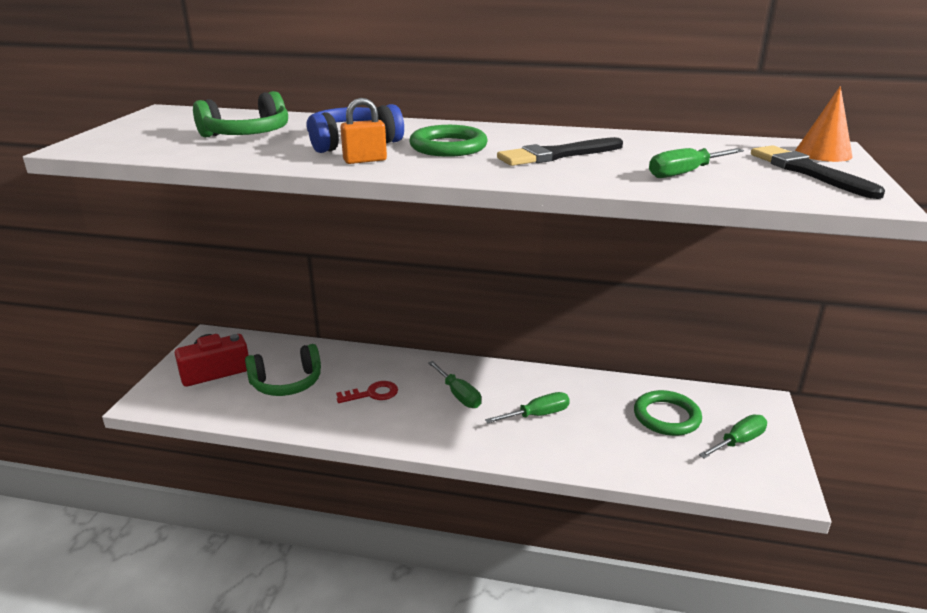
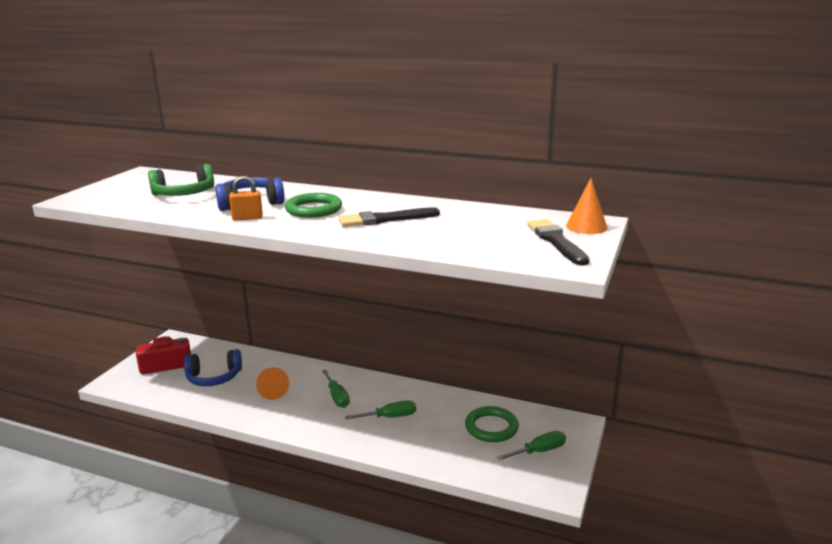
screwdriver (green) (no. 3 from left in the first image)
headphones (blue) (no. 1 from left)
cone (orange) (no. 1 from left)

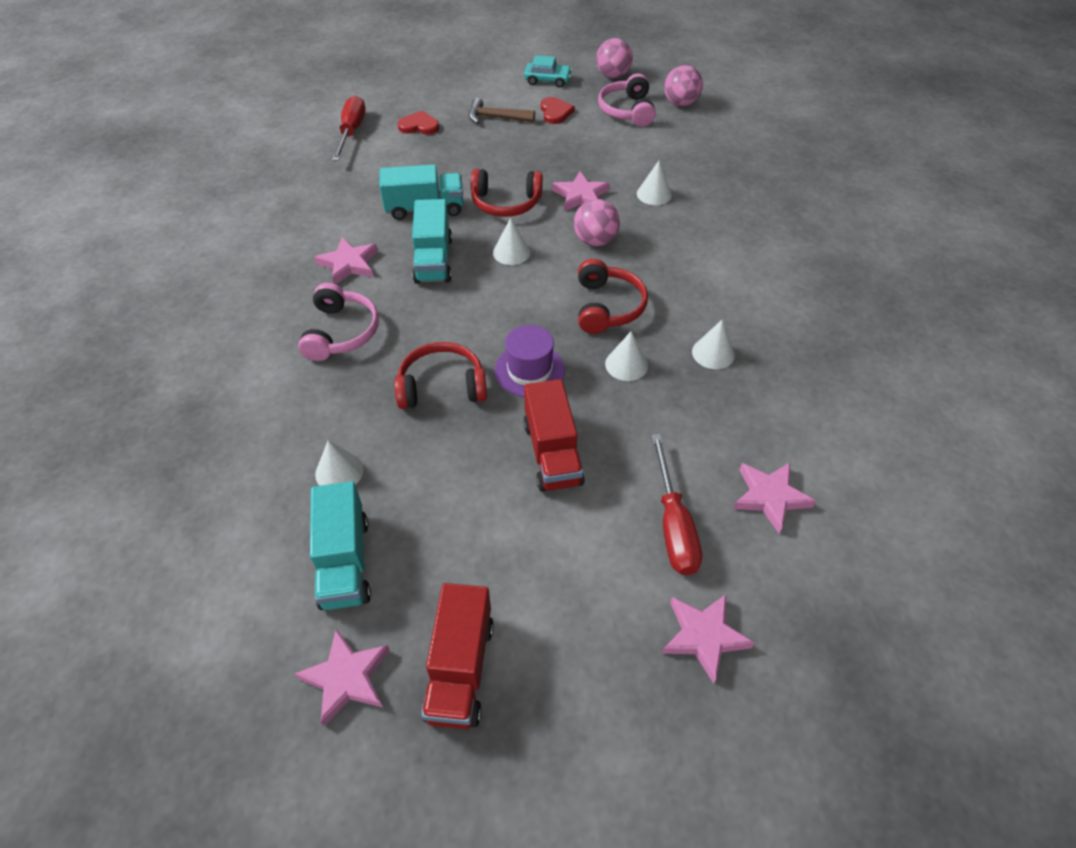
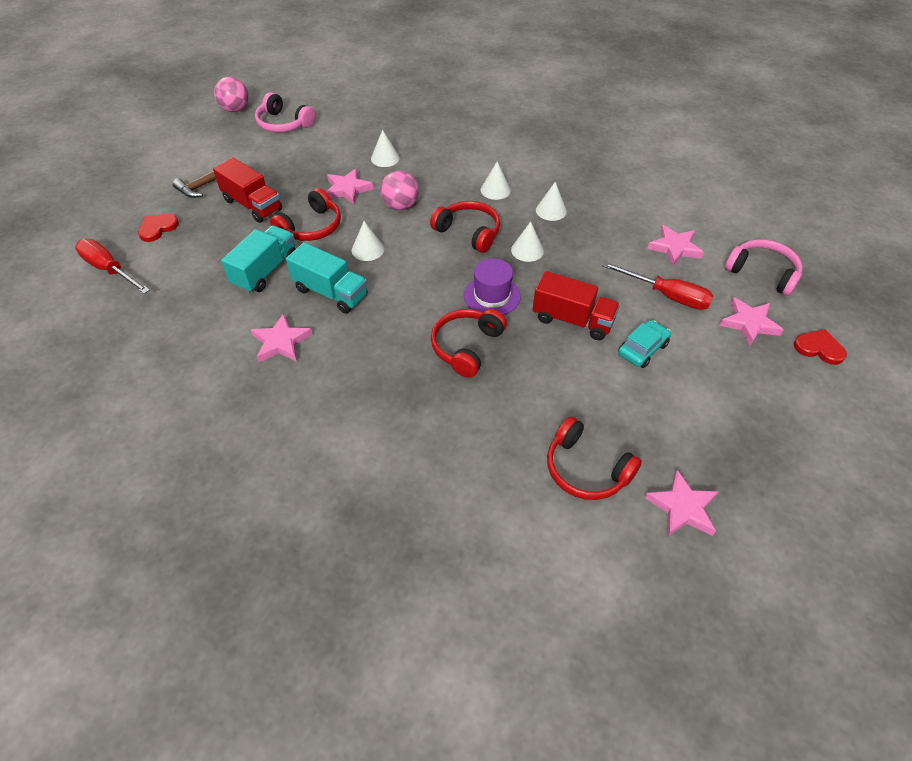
car (turquoise)
ball (pink) (no. 3 from left in the first image)
heart (red) (no. 2 from left)
headphones (pink) (no. 2 from left)
cone (white) (no. 3 from left)
headphones (red) (no. 4 from left)
truck (red) (no. 1 from left)

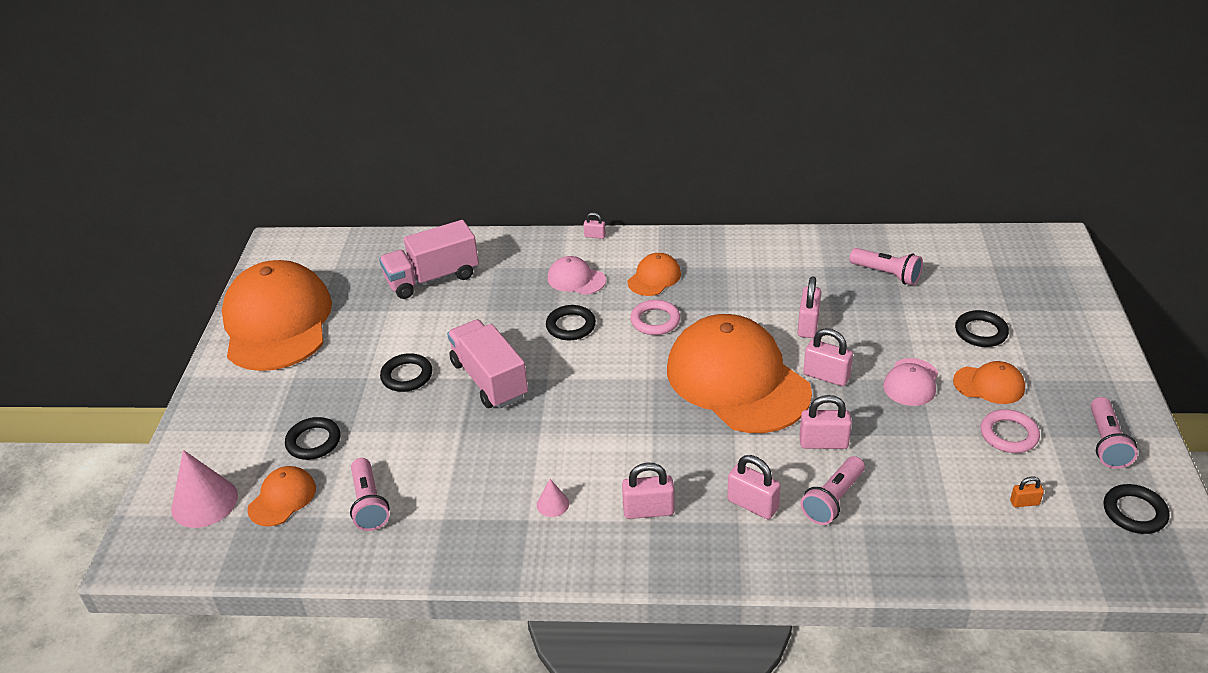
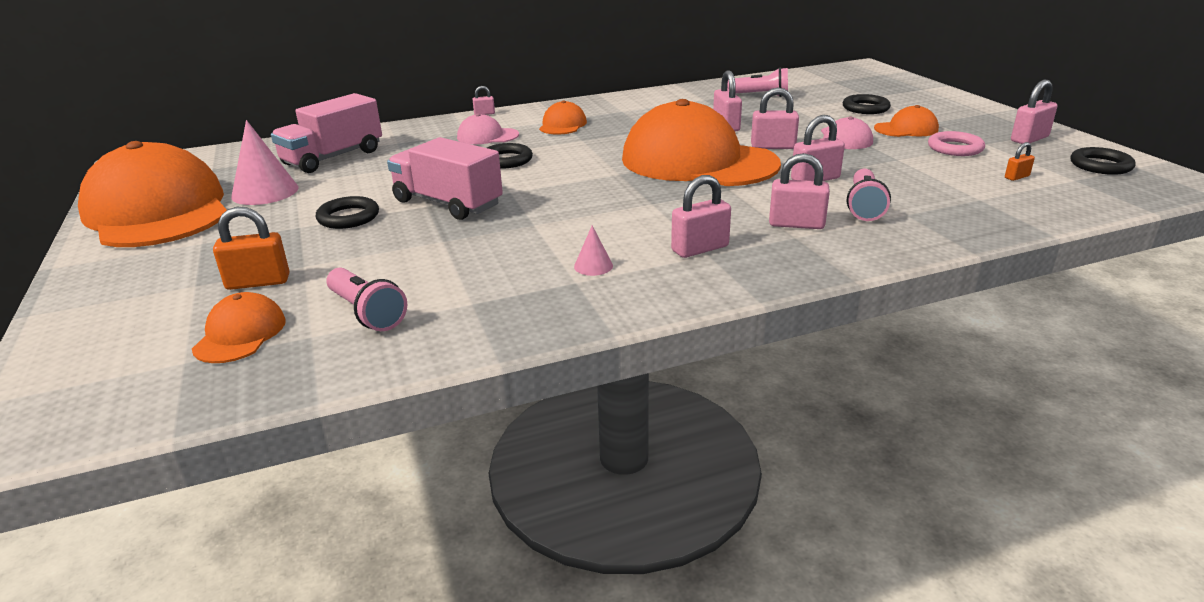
ring (pink) (no. 1 from left in the first image)
padlock (pink) (no. 7 from left)
padlock (orange) (no. 1 from left)
cone (pink) (no. 1 from left)

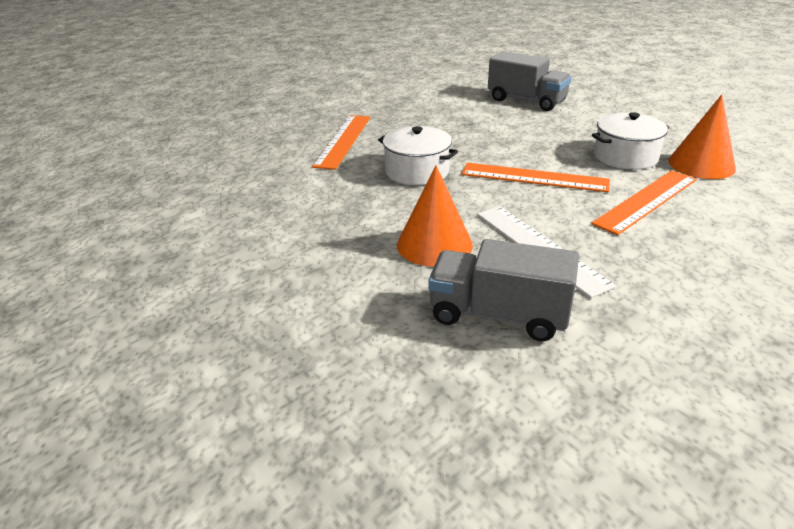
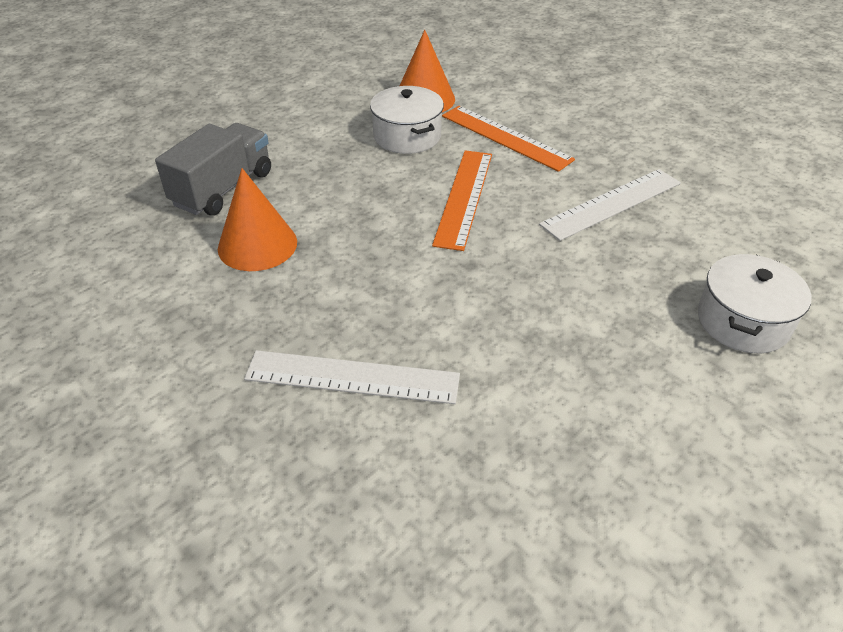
ruler (white) (no. 1 from left)
pot (white) (no. 2 from left)
cone (orange) (no. 1 from left)
truck (grey) (no. 1 from left in the first image)

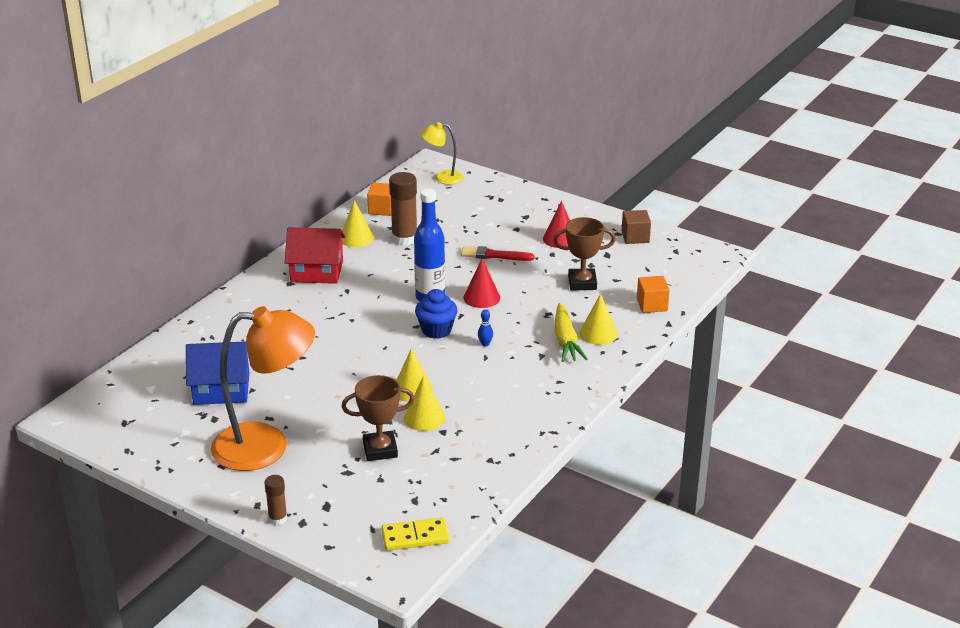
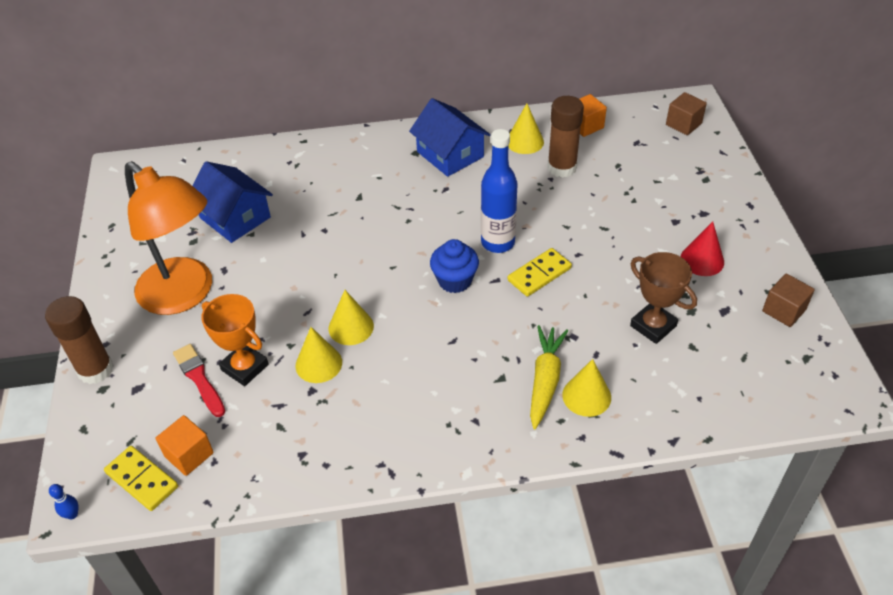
cube (brown) (no. 1 from left)
house (blue) (no. 2 from left)
brush (red)
domino (yellow) (no. 2 from left)
cube (orange) (no. 1 from left)
carrot (yellow)
bowling pin (blue)
trophy (orange)
glue stick (brown) (no. 1 from left)

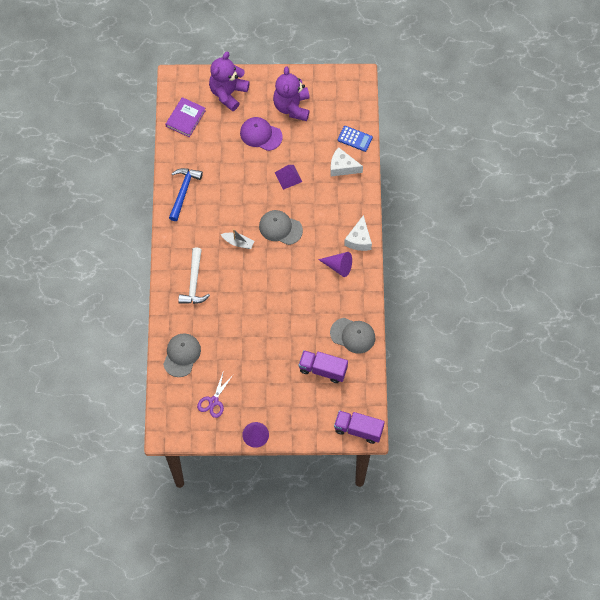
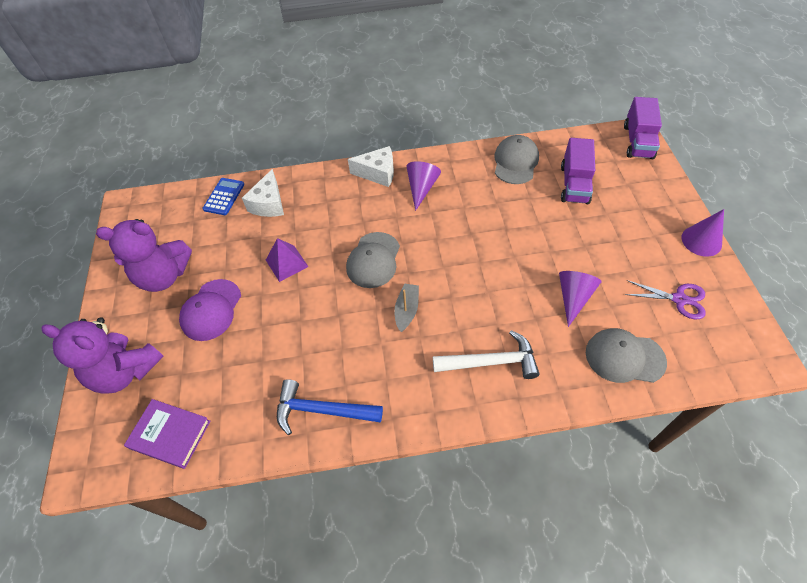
cone (purple) (no. 2 from left)

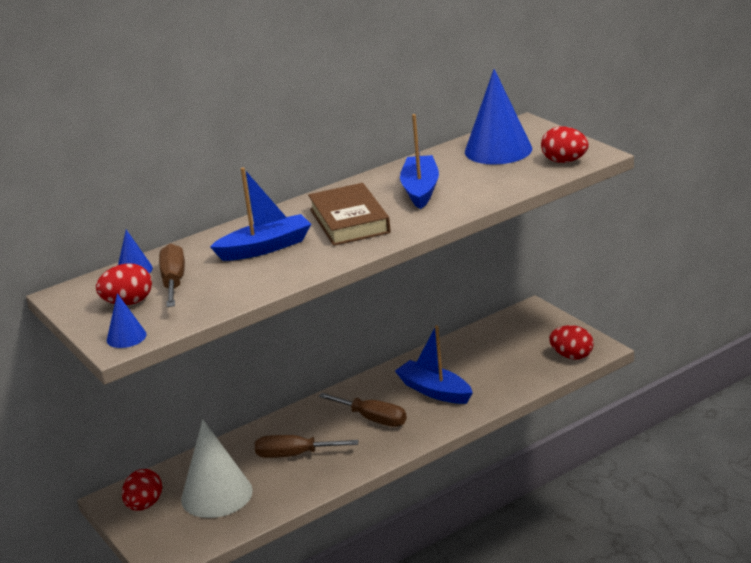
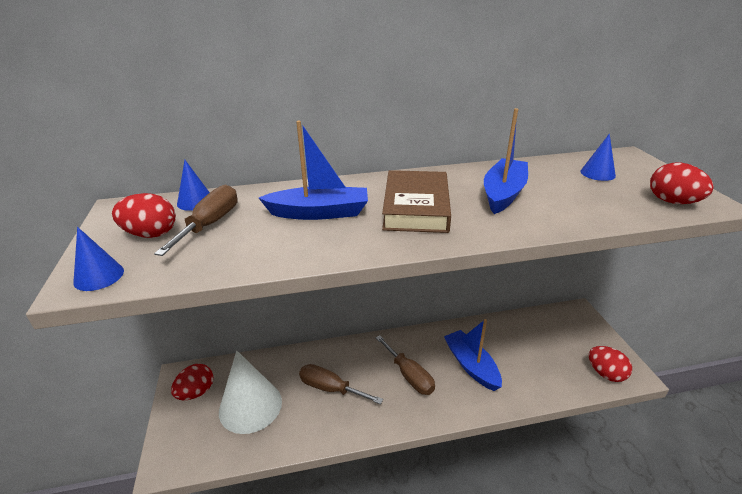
cone (blue) (no. 3 from left)

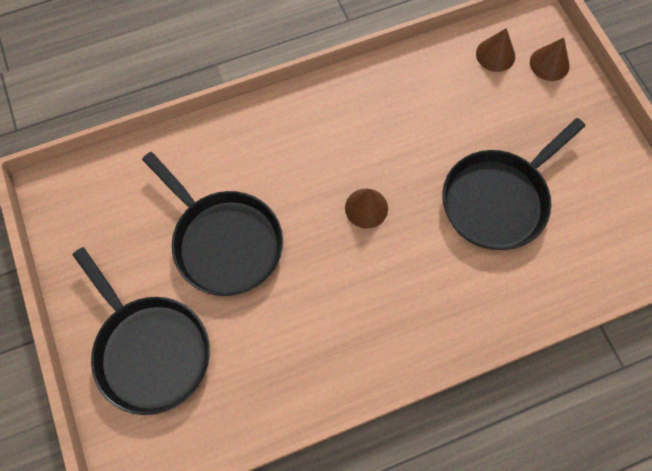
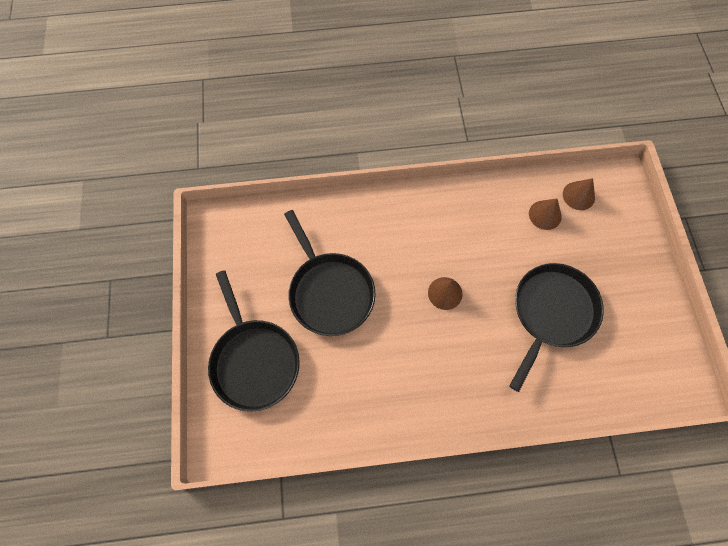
cone (brown) (no. 2 from left)
pan (black) (no. 3 from left)

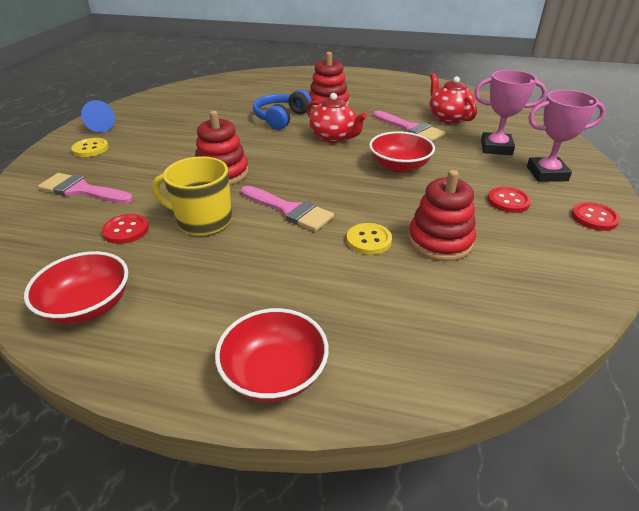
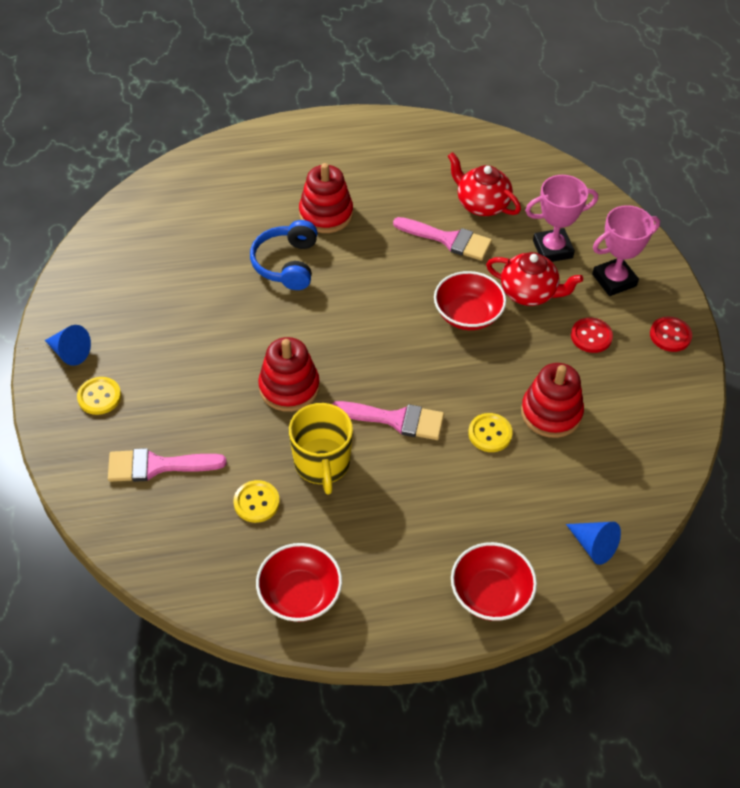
teapot (red) (no. 2 from left)
mug (yellow)
button (yellow) (no. 2 from left)
cone (blue) (no. 2 from left)

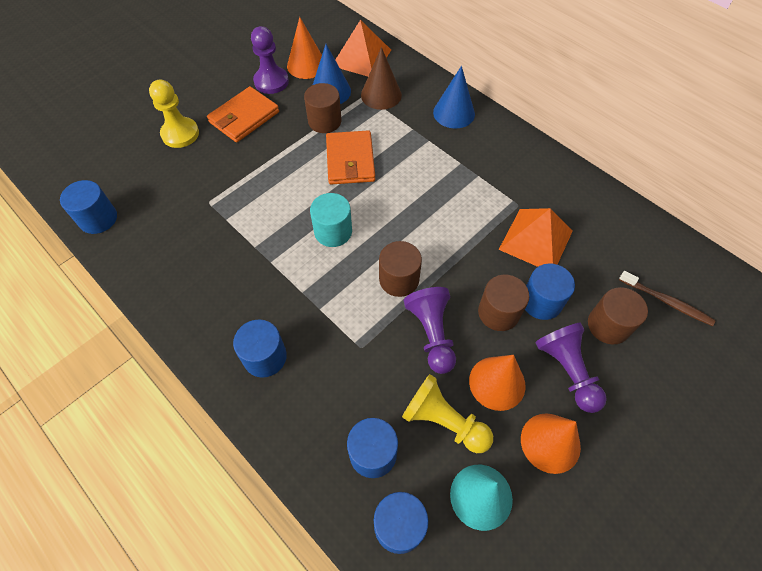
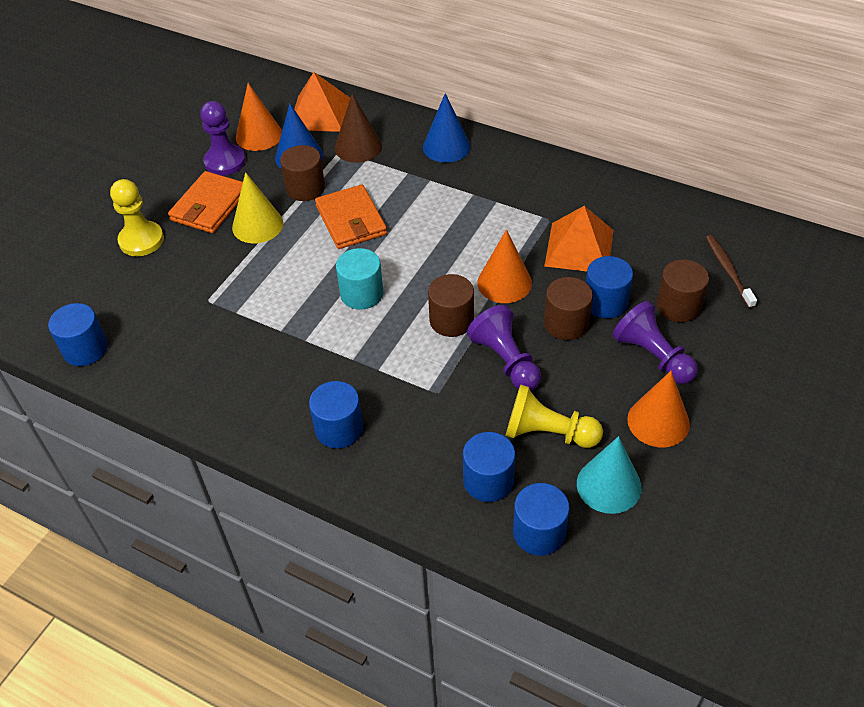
toothbrush (brown)
cone (orange) (no. 2 from left)
cone (yellow)

